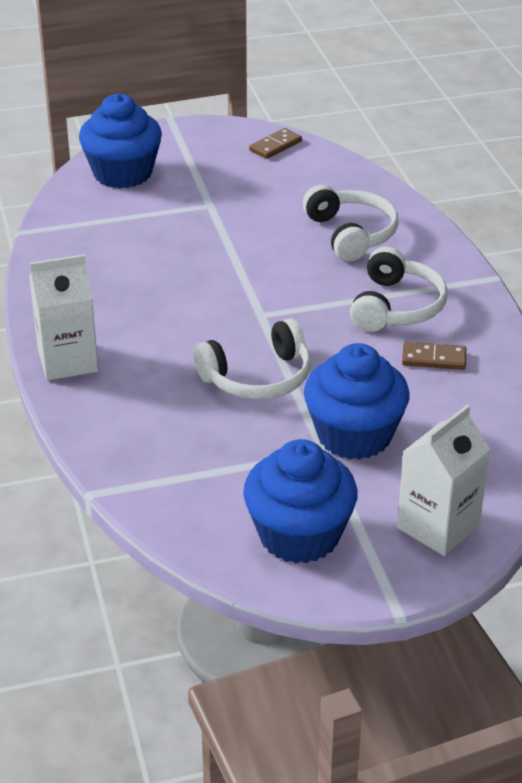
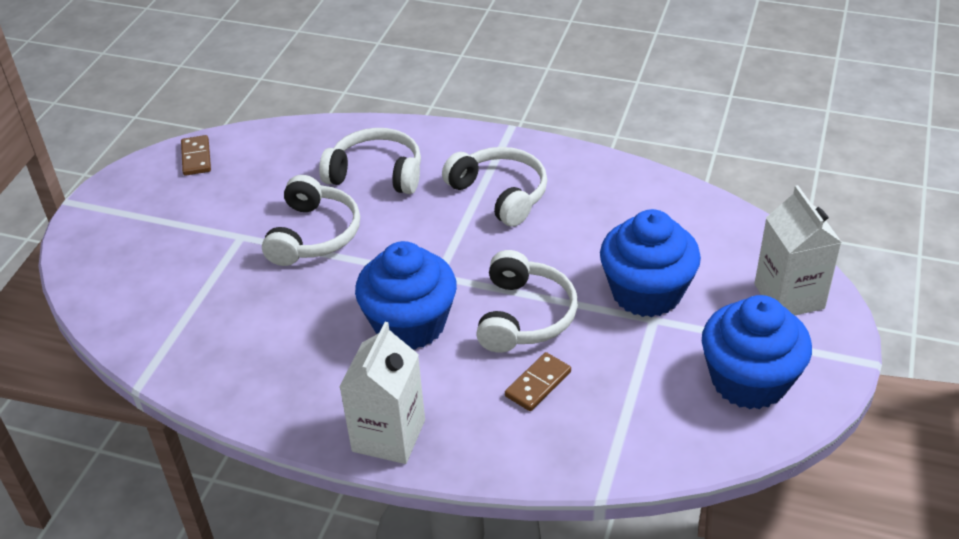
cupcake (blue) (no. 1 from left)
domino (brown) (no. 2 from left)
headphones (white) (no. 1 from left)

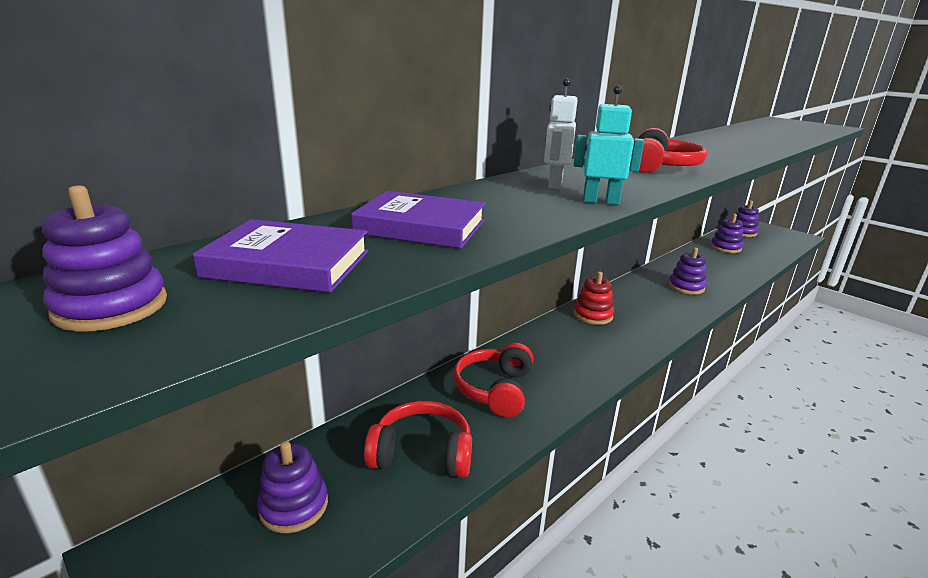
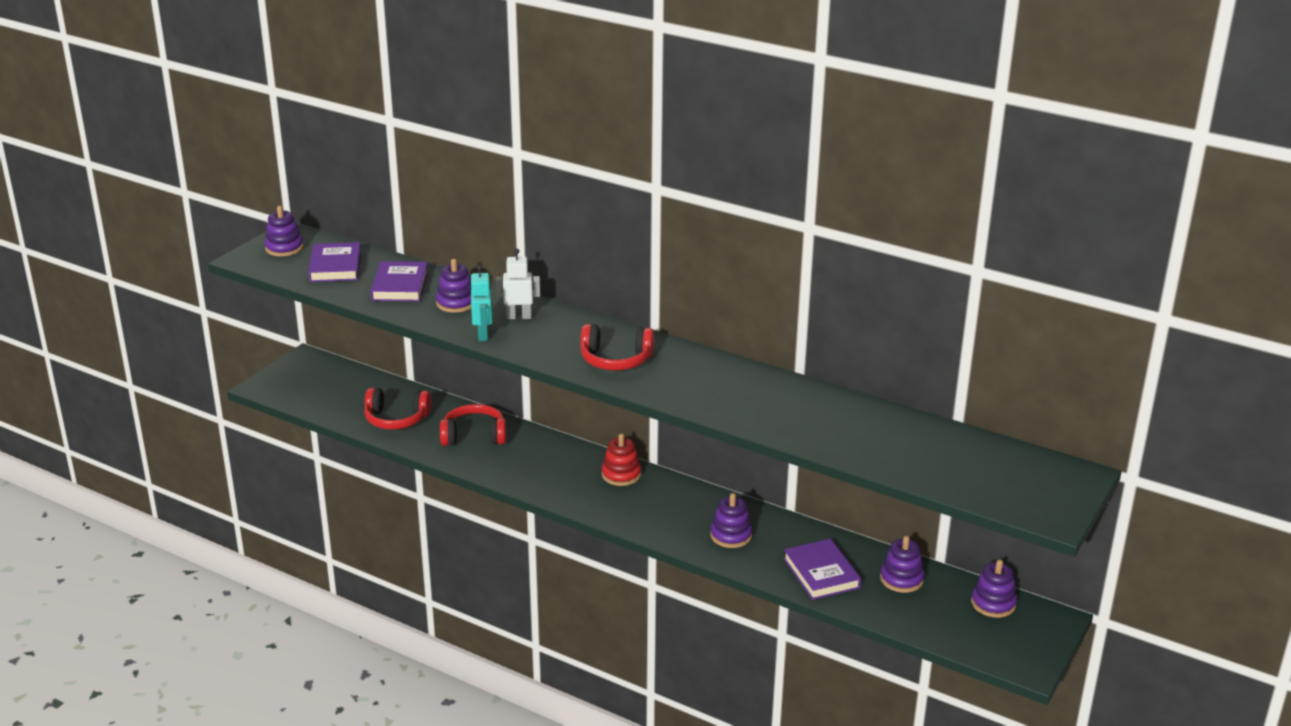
headphones (red) (no. 1 from left)
stacking toy (purple) (no. 2 from left)
book (purple) (no. 3 from left)

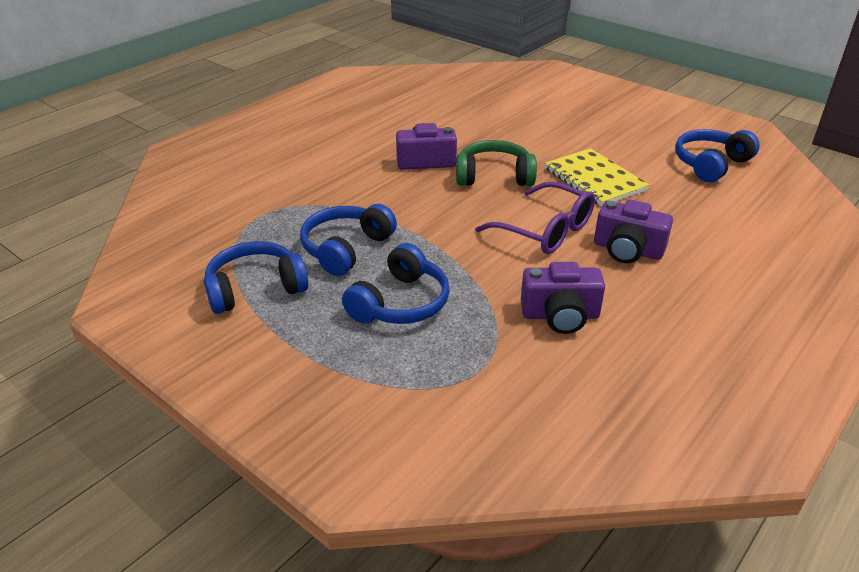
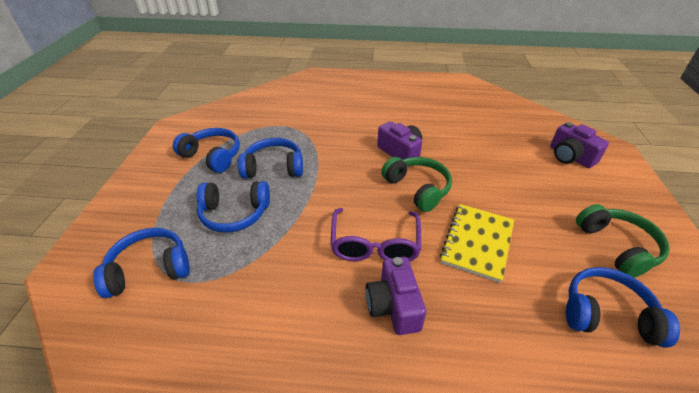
camera (purple) (no. 3 from left)
headphones (green) (no. 2 from left)
headphones (blue) (no. 1 from left)

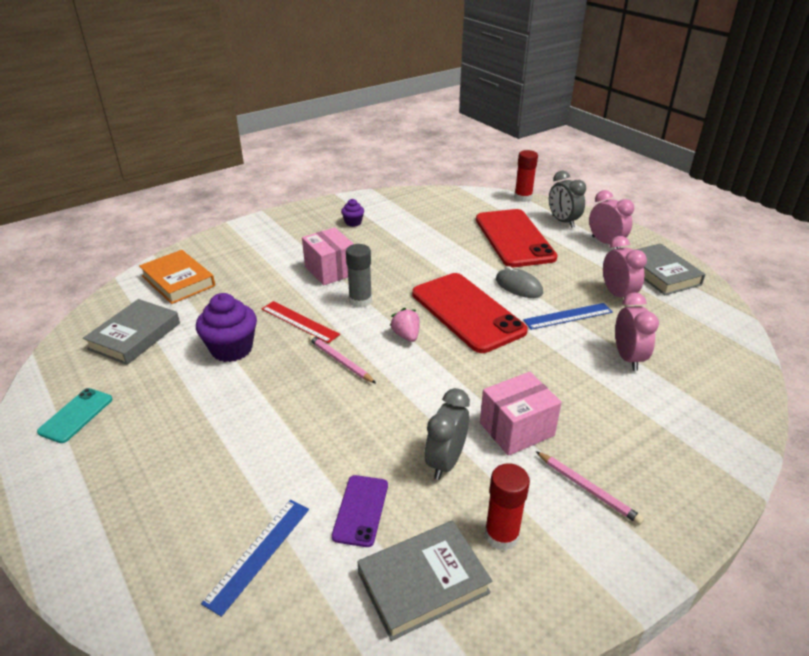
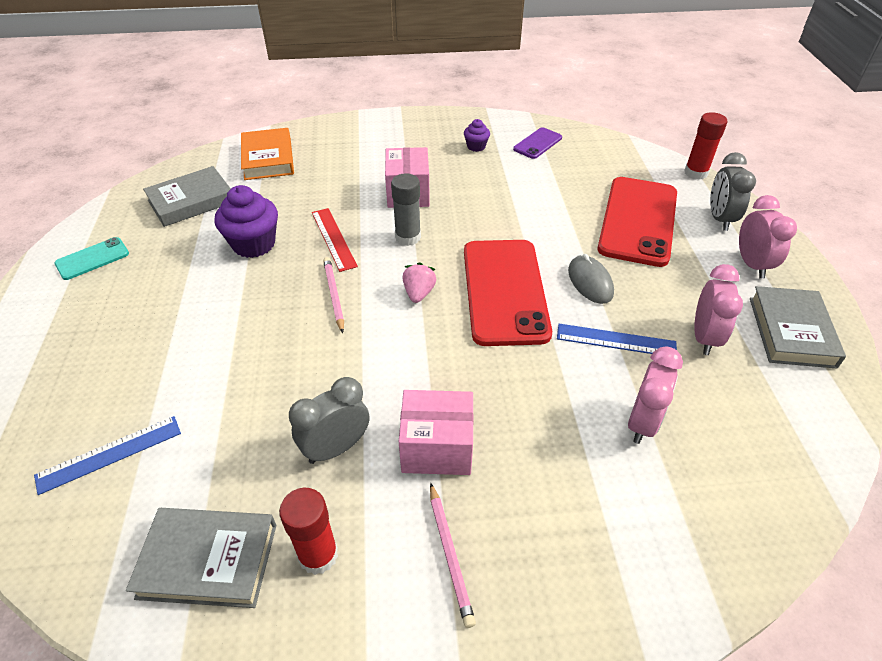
phone (purple)

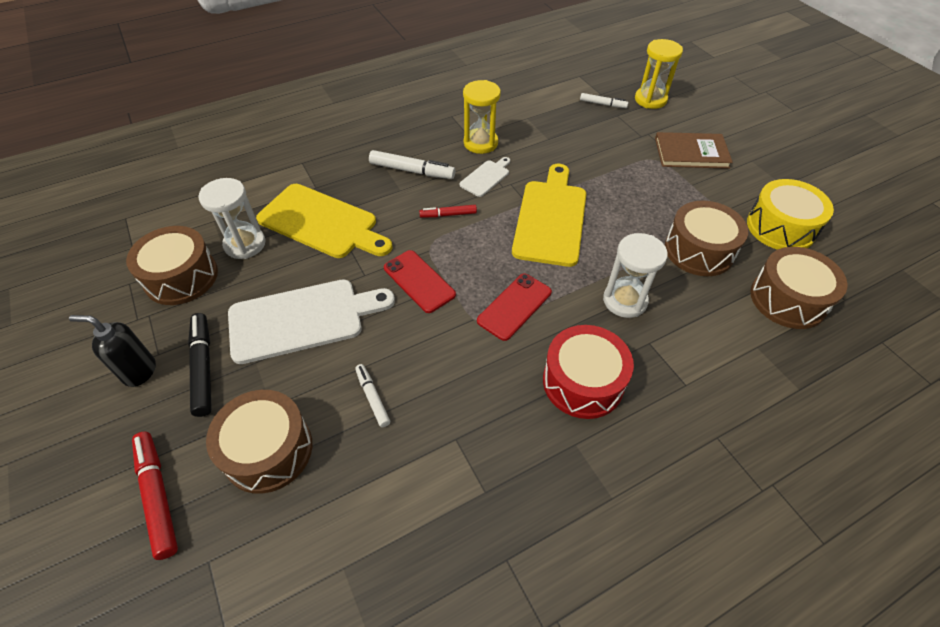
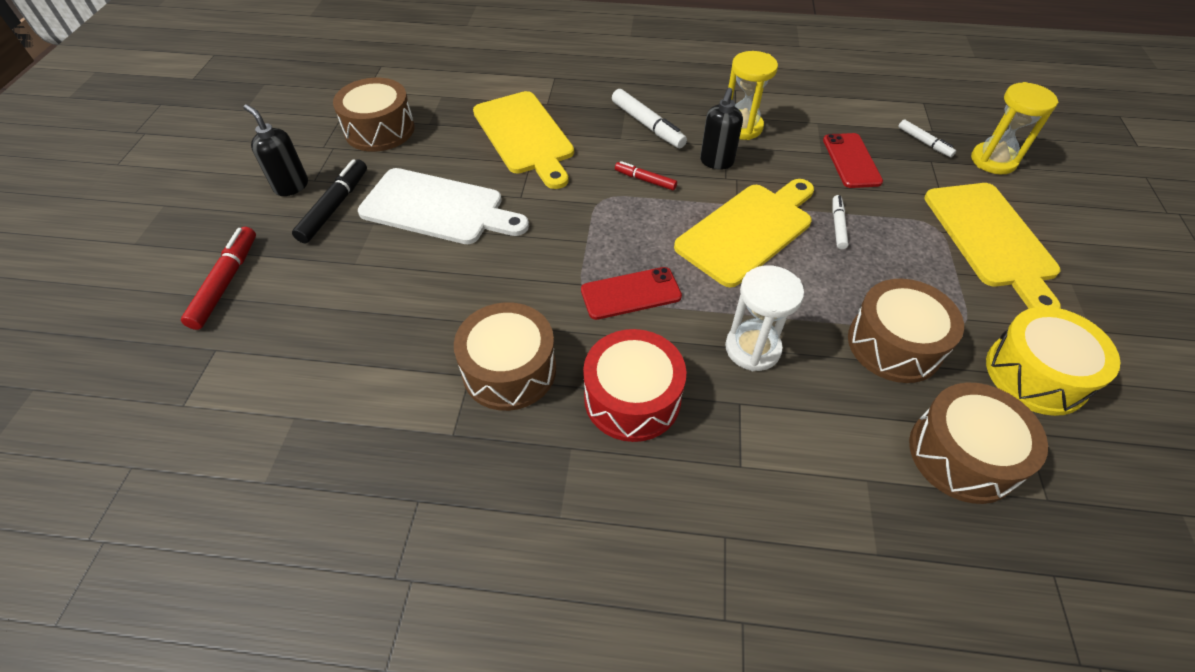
cutting board (yellow) (no. 3 from left)
soap dispenser (black) (no. 2 from left)
hourglass (white) (no. 1 from left in the first image)
phone (red) (no. 2 from left)
marker (white) (no. 2 from left)
drum (brown) (no. 2 from left)

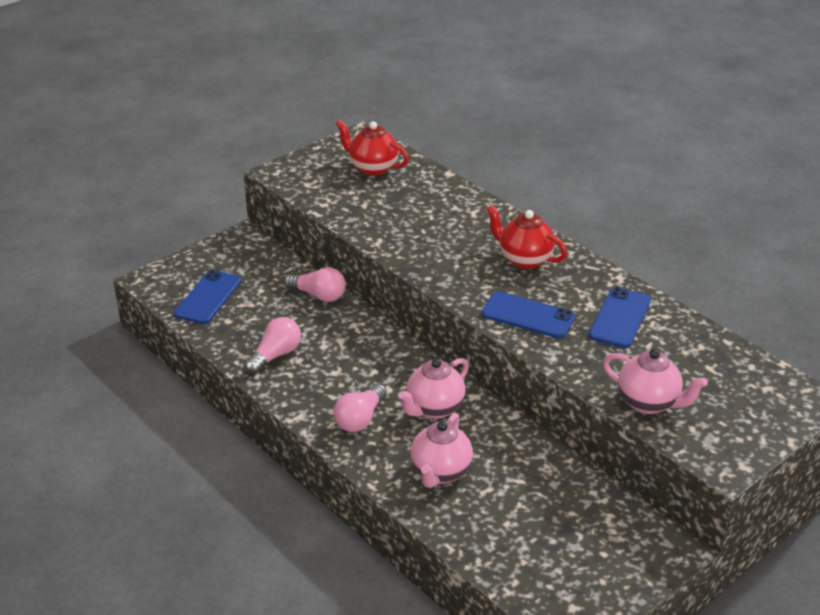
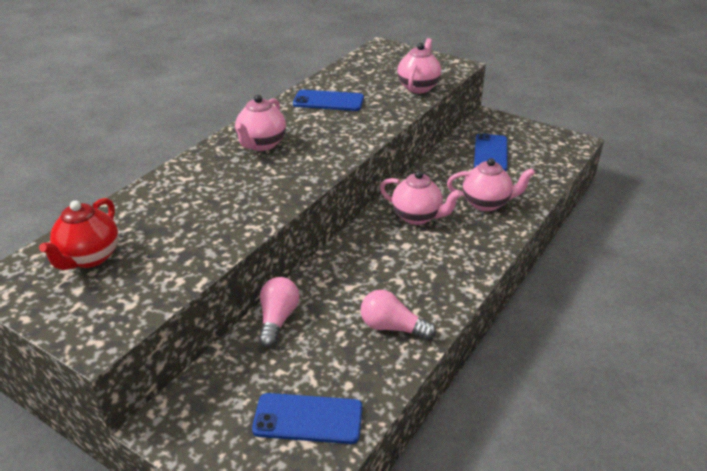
teapot (pink) (no. 1 from left)
phone (blue) (no. 3 from left)
light bulb (pink) (no. 3 from left in the first image)

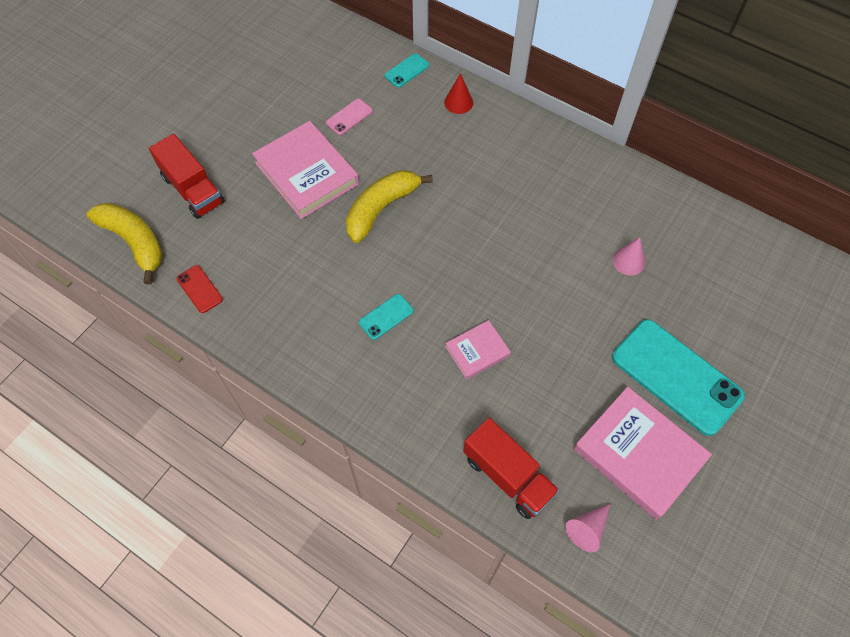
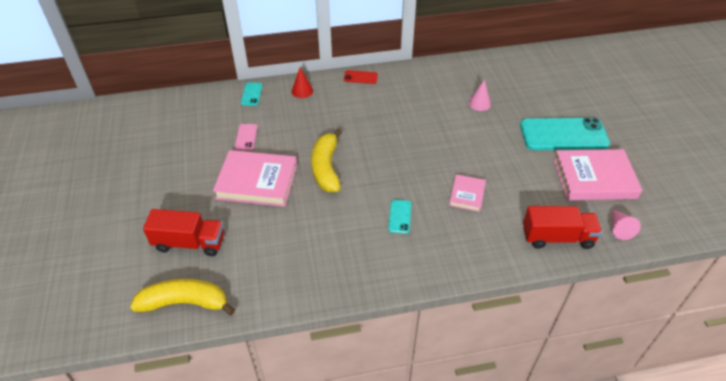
phone (red)

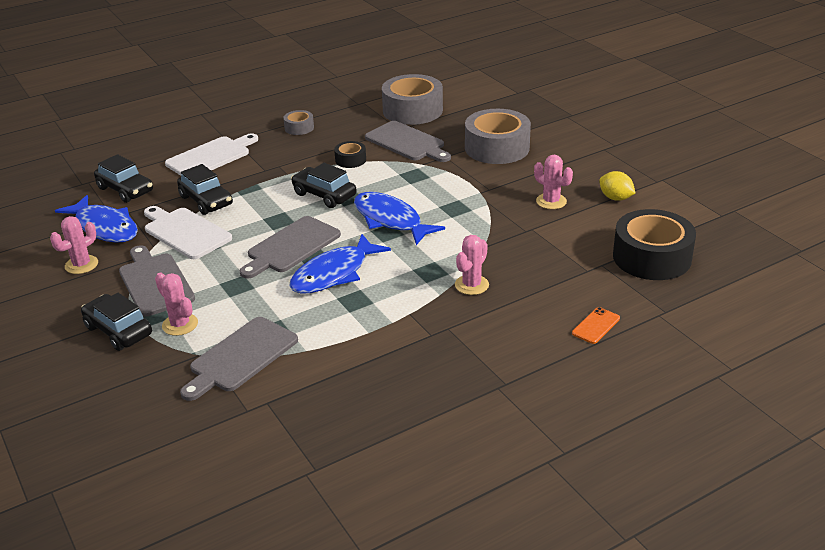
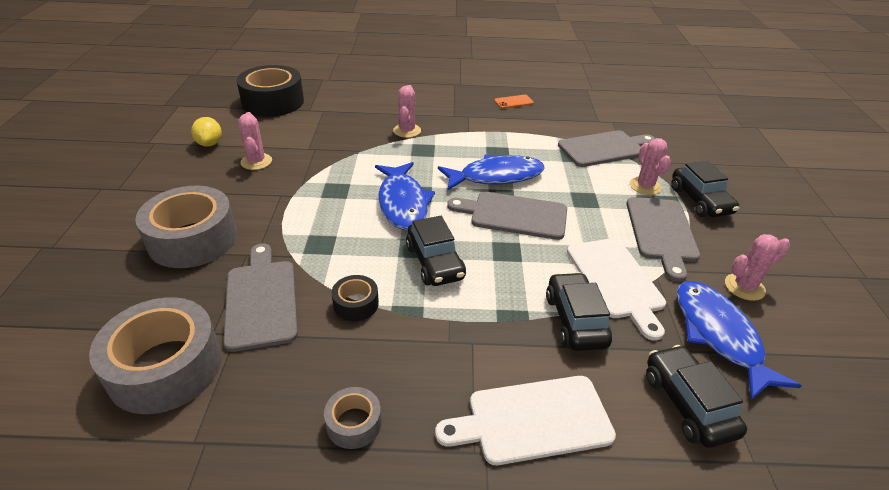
cutting board (grey) (no. 2 from left)
cactus (pink) (no. 2 from left)
phone (orange)

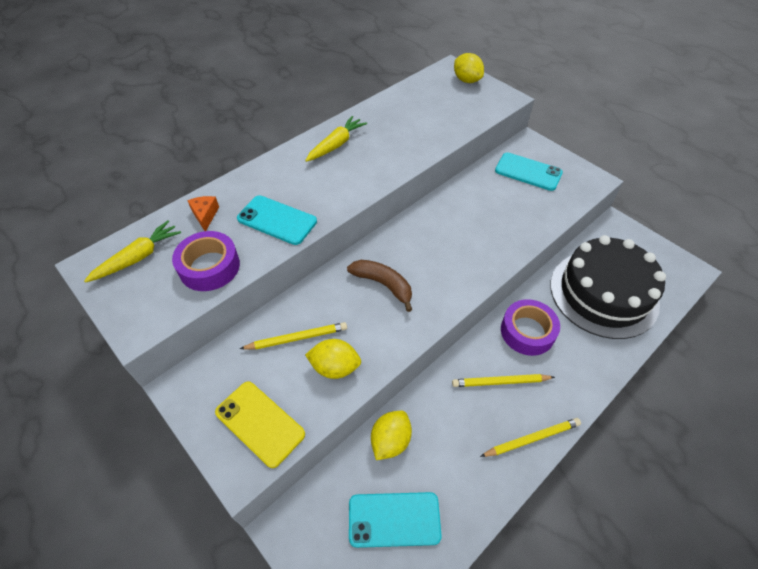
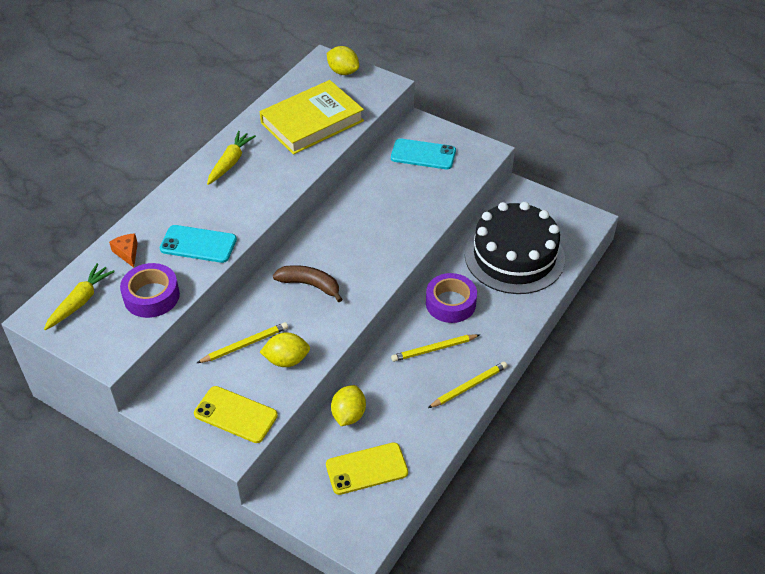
phone (yellow) (no. 2 from left)
book (yellow)

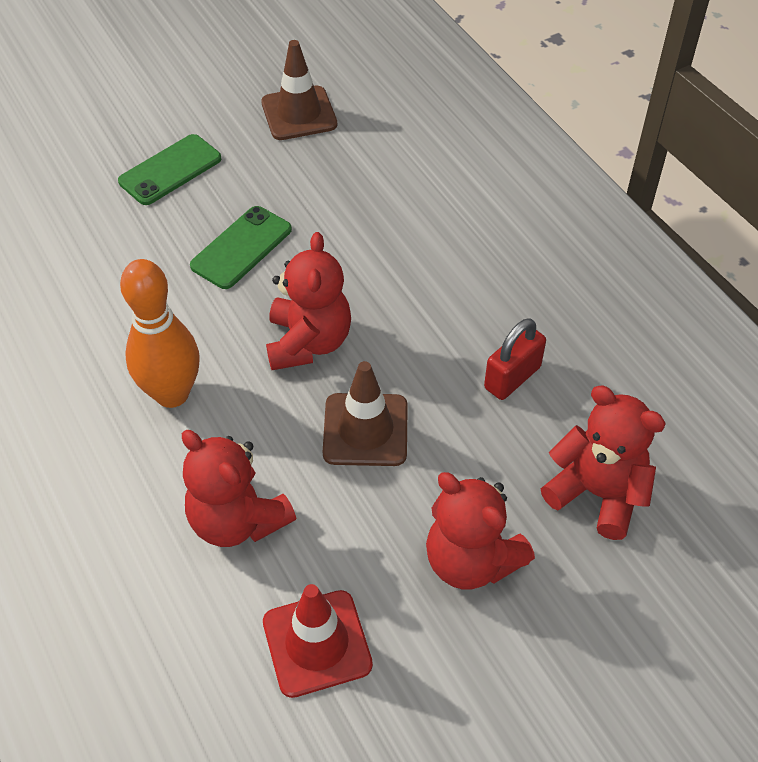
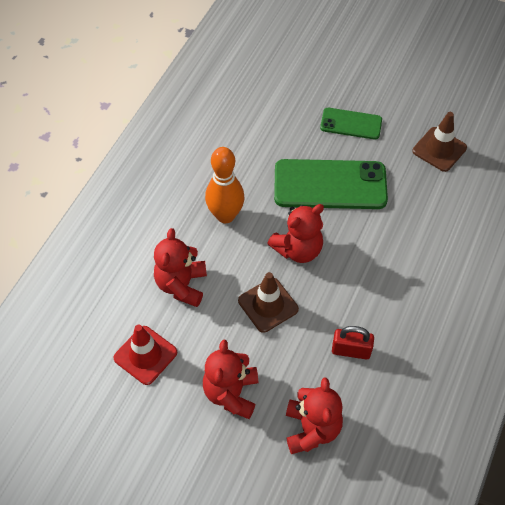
phone (green) (no. 1 from left)

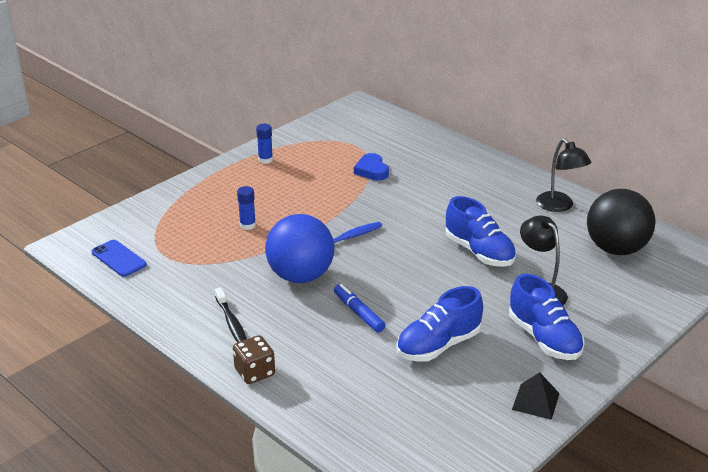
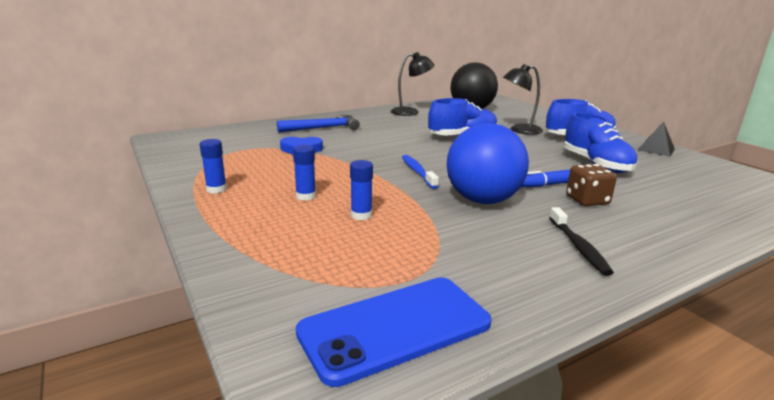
phone (blue)
toothbrush (black)
dice (brown)
hammer (blue)
glue stick (blue) (no. 2 from left)

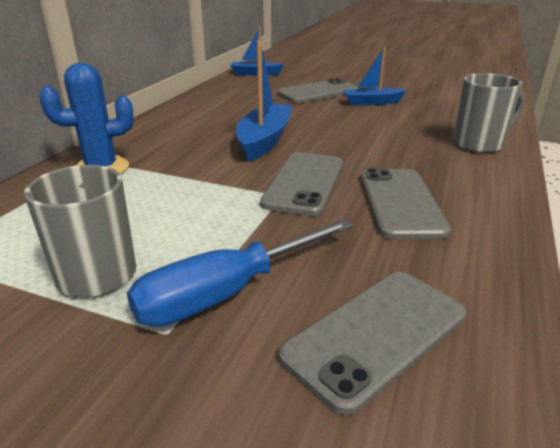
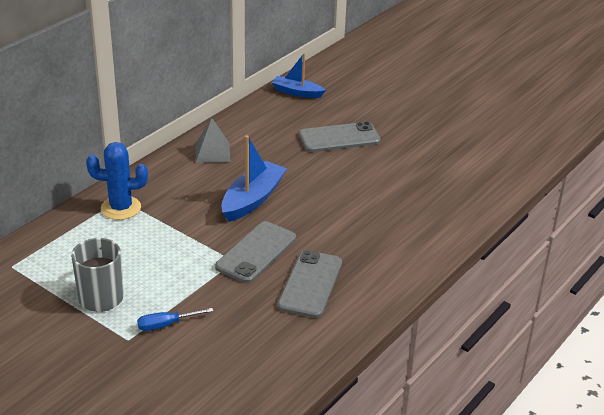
boat (blue) (no. 3 from left in the first image)
mug (grey) (no. 2 from left in the first image)
screwdriver (blue)
phone (grey) (no. 3 from left in the first image)
pyramid (grey)

